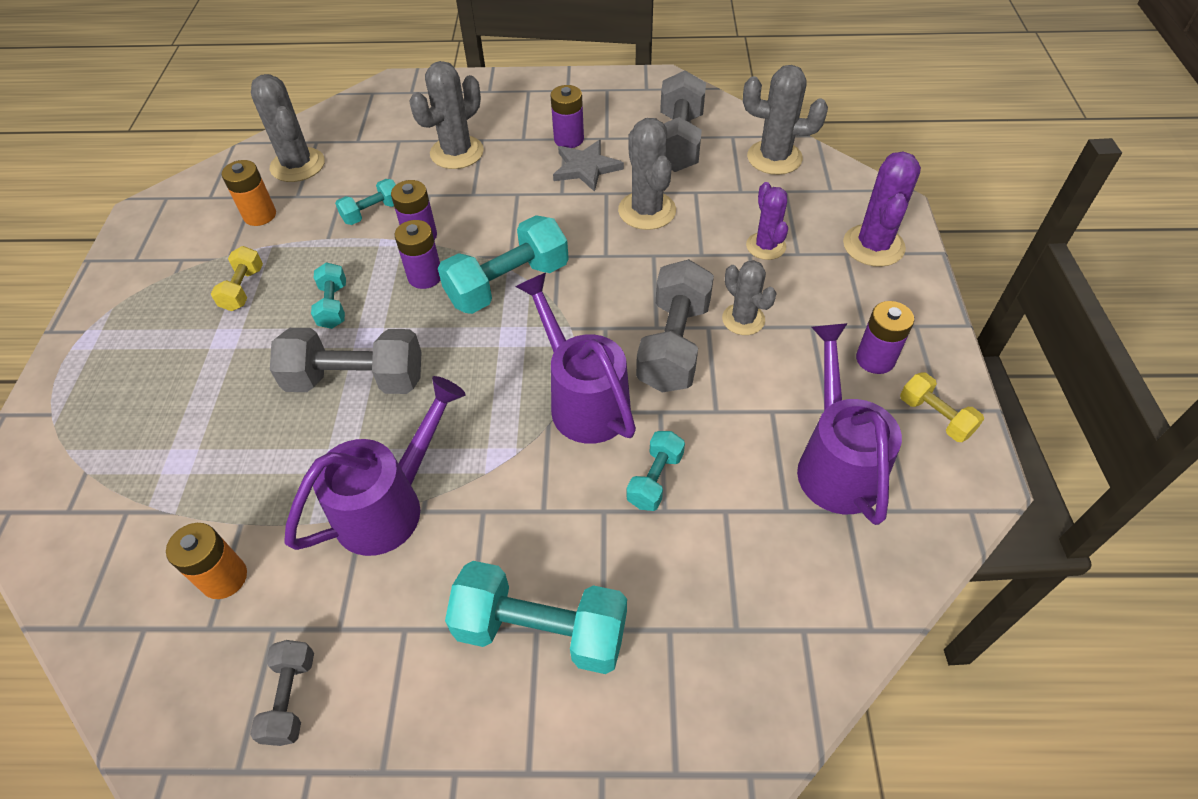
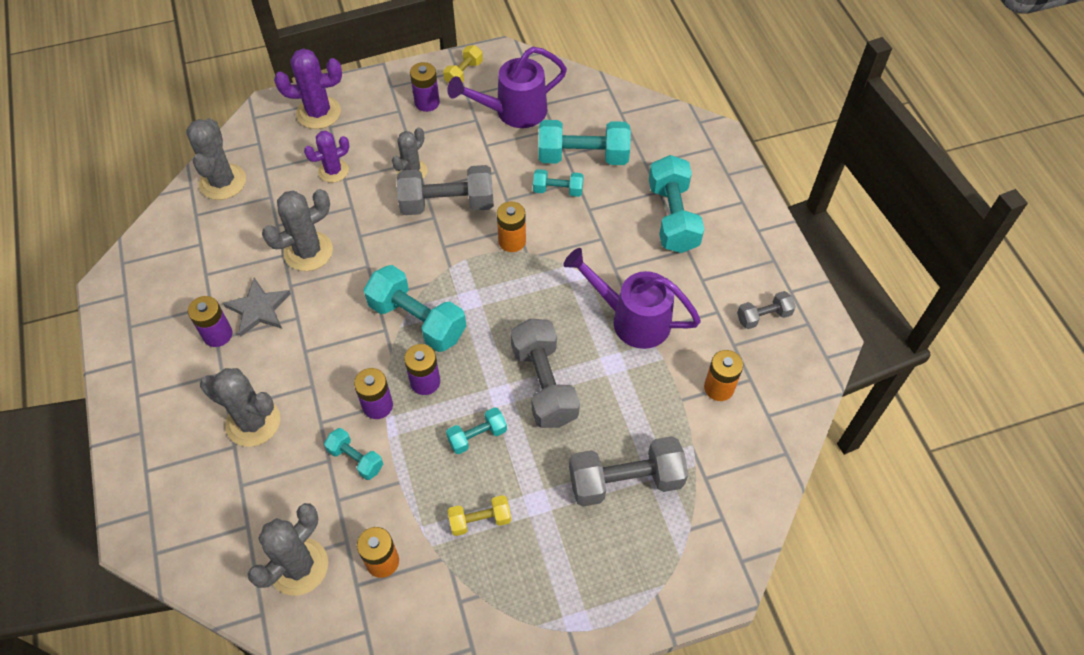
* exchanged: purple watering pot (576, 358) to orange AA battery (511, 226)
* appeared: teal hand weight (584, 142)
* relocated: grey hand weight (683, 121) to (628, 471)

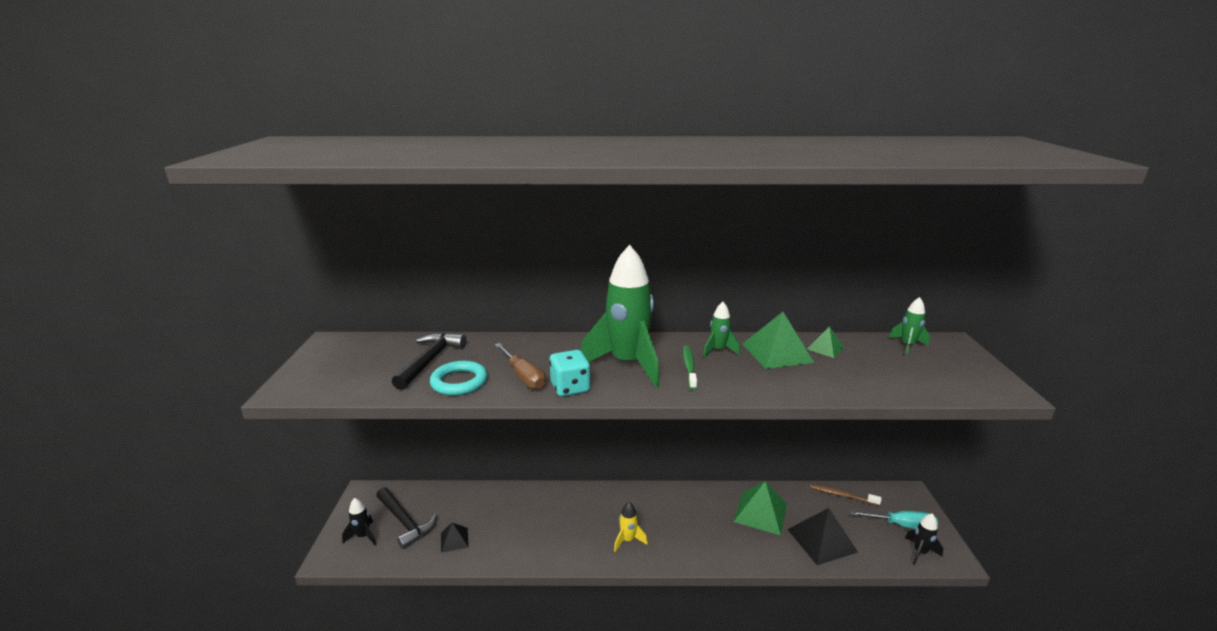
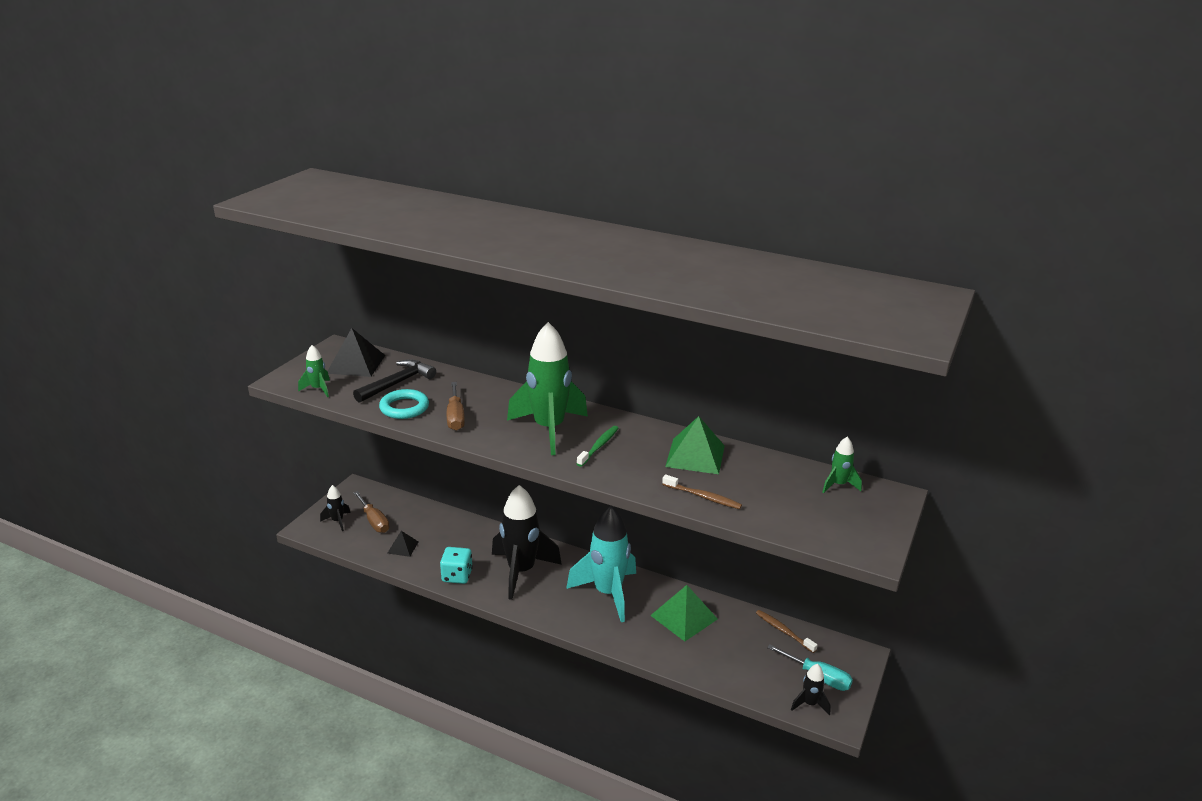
* relocated: leaf-green toy rocket (721, 329) to (314, 371)
* relocated: black pyramid (822, 536) to (356, 352)
* exchanged: black hammer (406, 518) to russet flat screwdriver (371, 512)
* relocated: teal game die (569, 373) to (456, 565)
* appeared: black toy rocket (527, 542)
* appeared: teal toy rocket (601, 564)
* appeared: russet toothbrush (702, 491)
* missing: golden toy rocket (631, 527)
* missing: leaf-green pyramid (825, 342)

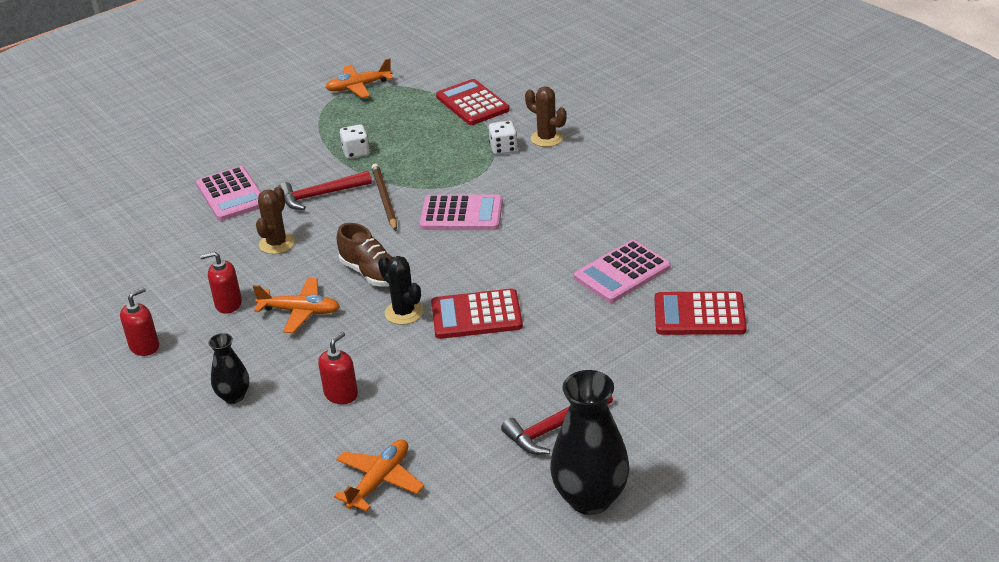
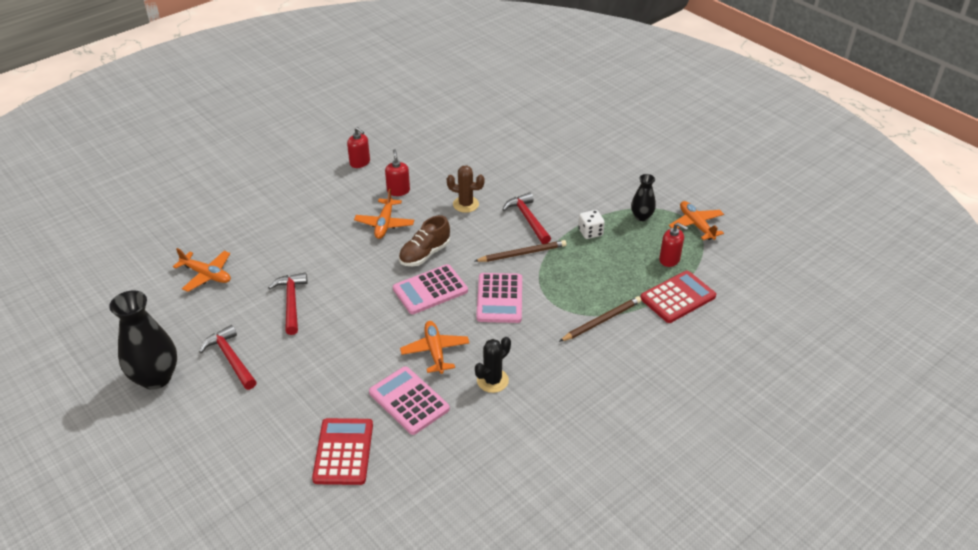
* appeared: red hammer (288, 303)
* relocated: rosy adding machine (228, 193) to (430, 289)
* appeared: orange toy plane (434, 347)
* relocated: black saguaro cactus (400, 290) to (493, 365)
* exchanged: pure white game die (503, 138) to russet wooden pencil (600, 319)
* relocated: black flower vase (228, 368) to (643, 197)
* relocated: red soap pump (338, 368) to (673, 245)
* missing: red adding machine (477, 314)
* missing: russet saguaro cactus (545, 116)

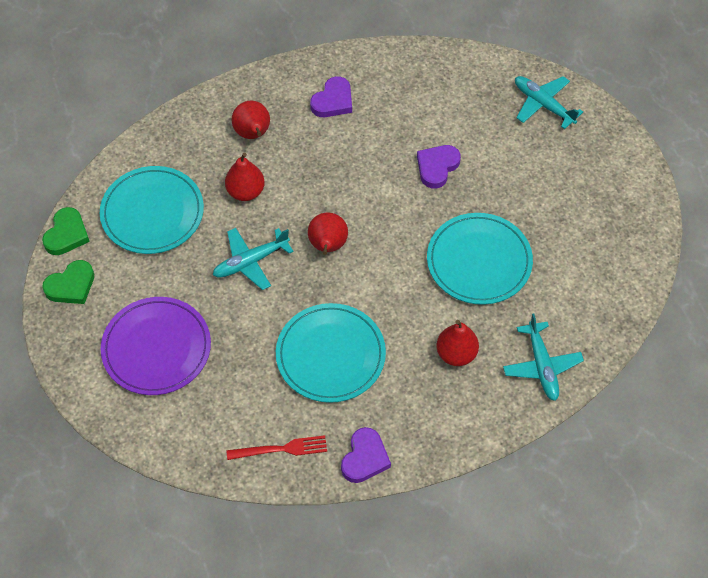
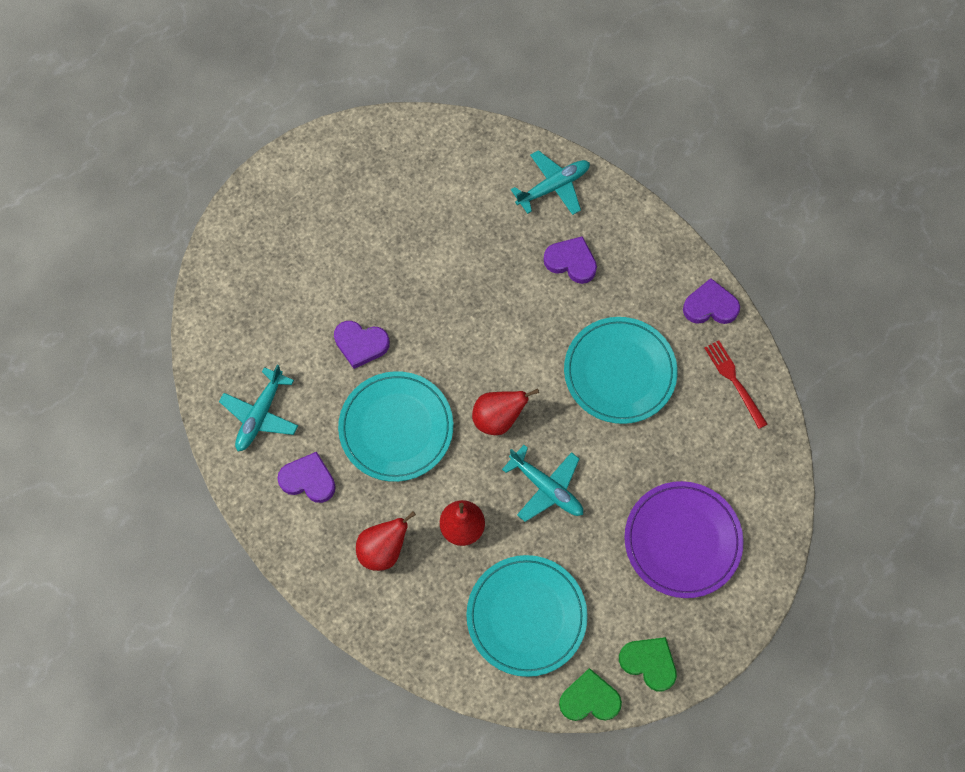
* relocated: teal toy plane (549, 102) to (258, 407)
* relocated: teal dinner plate (480, 259) to (395, 426)
* exchanged: red pear fruit (457, 343) to purple heart (570, 260)

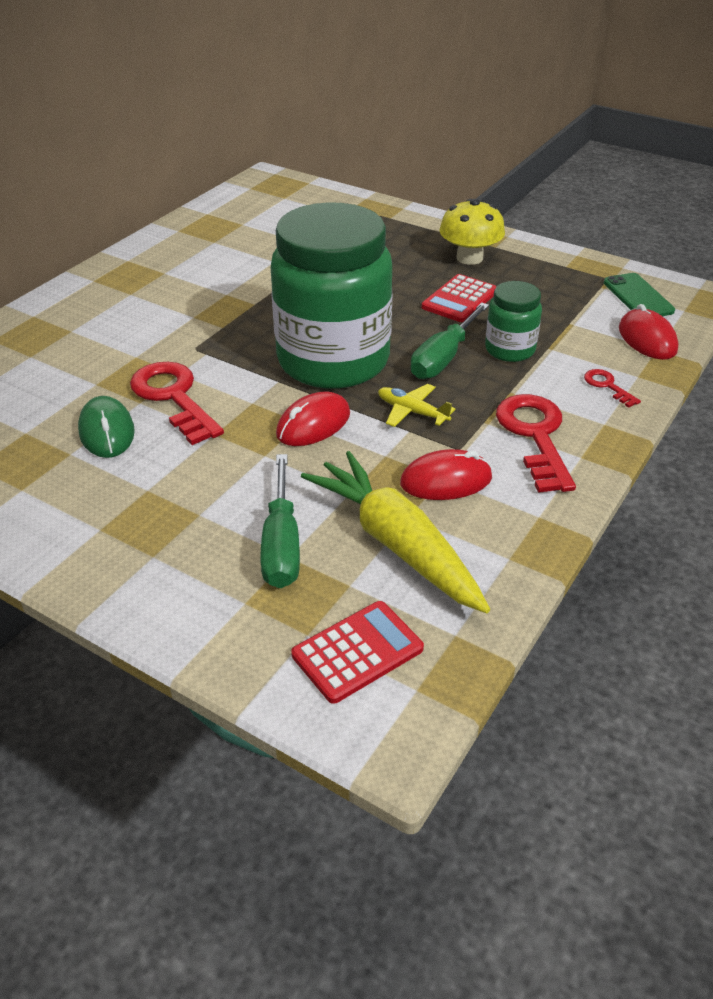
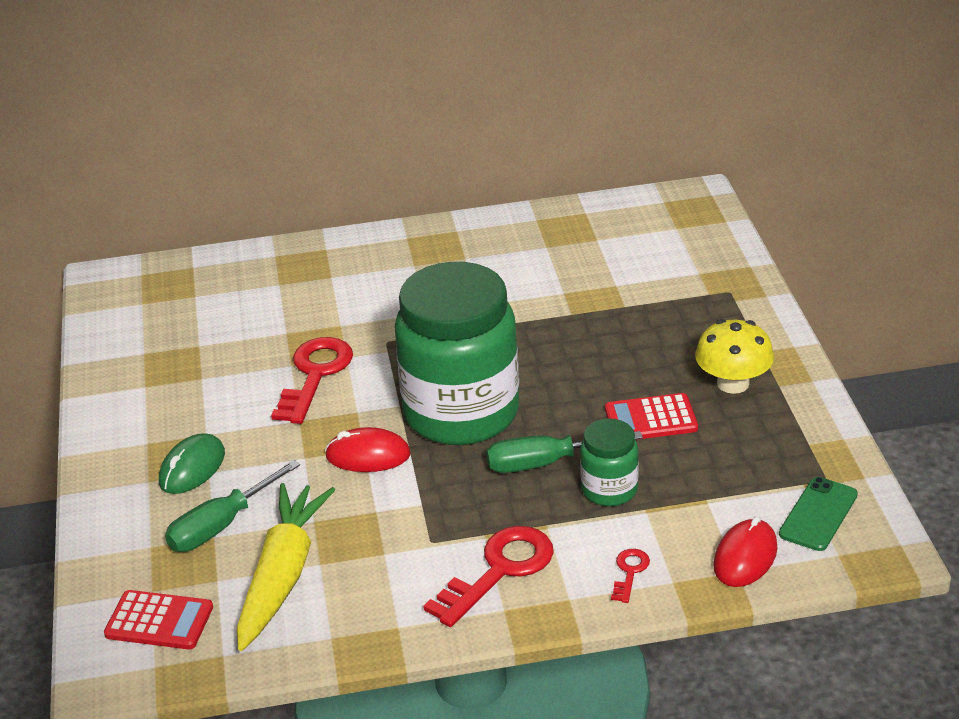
* relocated: leaf-green mouse (106, 427) to (192, 463)
* missing: golden toy plane (417, 405)
* missing: red mouse (446, 474)

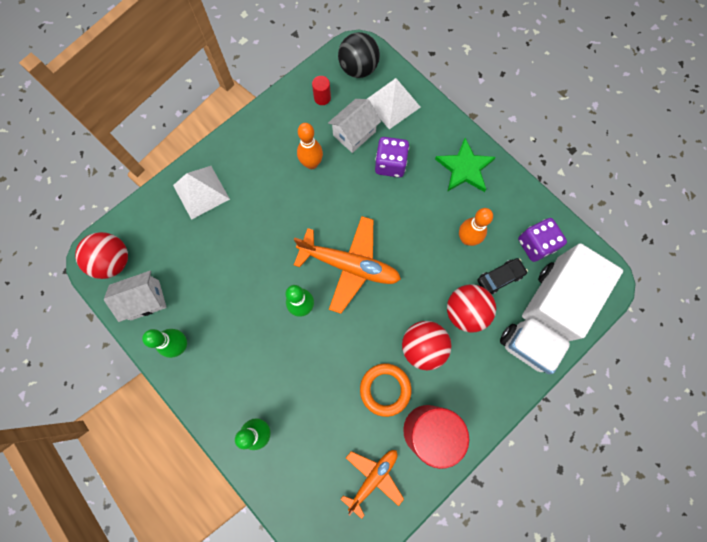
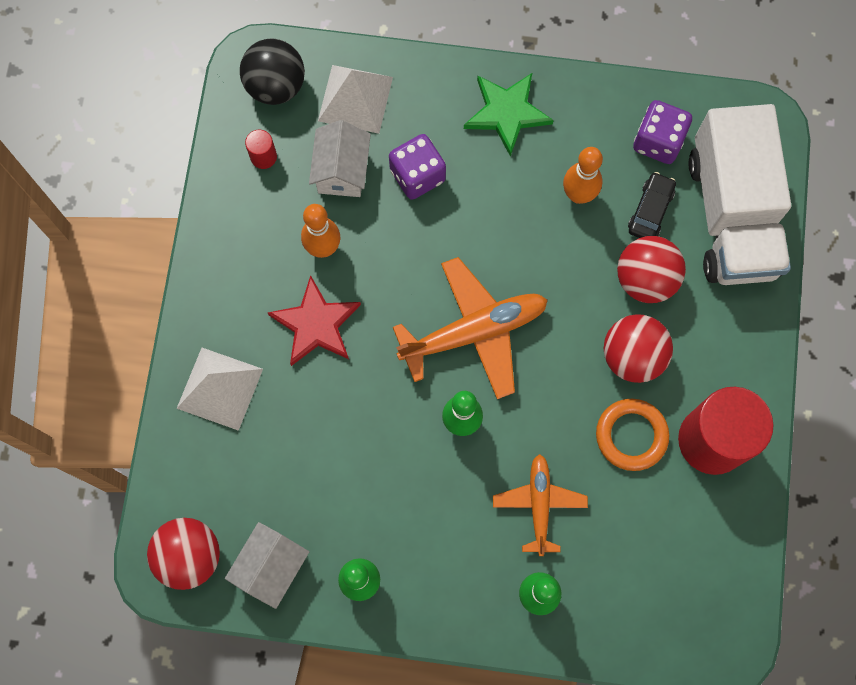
* appeared: red star shape (314, 320)
* relocated: orange toy plane (372, 484) to (540, 505)

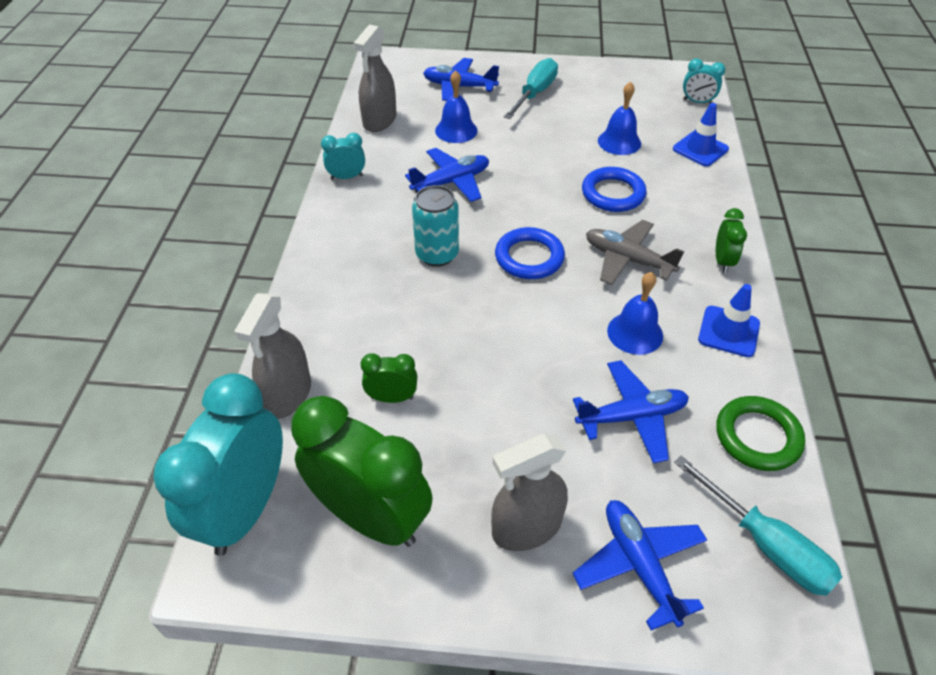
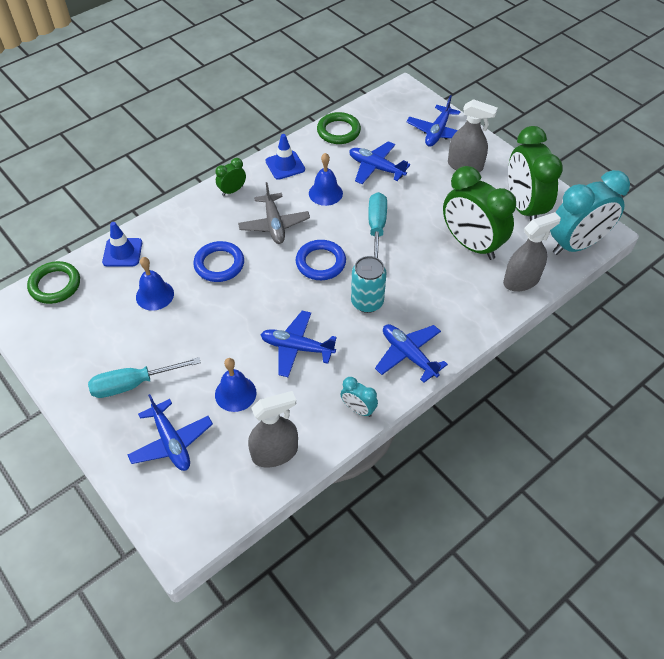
* exchanged: teal alarm clock (704, 81) to leaf-green ring (53, 282)
* relocated: teal flat screwdriver (758, 526) to (377, 225)
* appeared: blue toy plane (411, 353)
* size: leaf-green alarm clock (389, 378) = (479, 213) x2.21

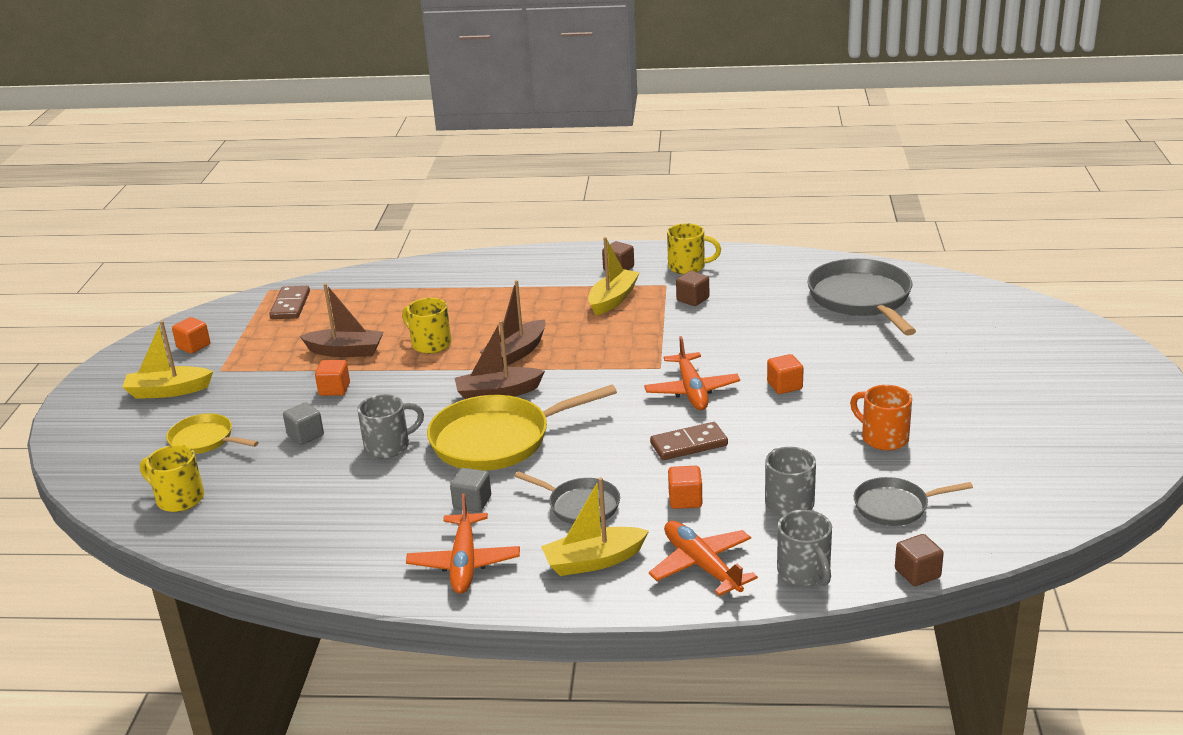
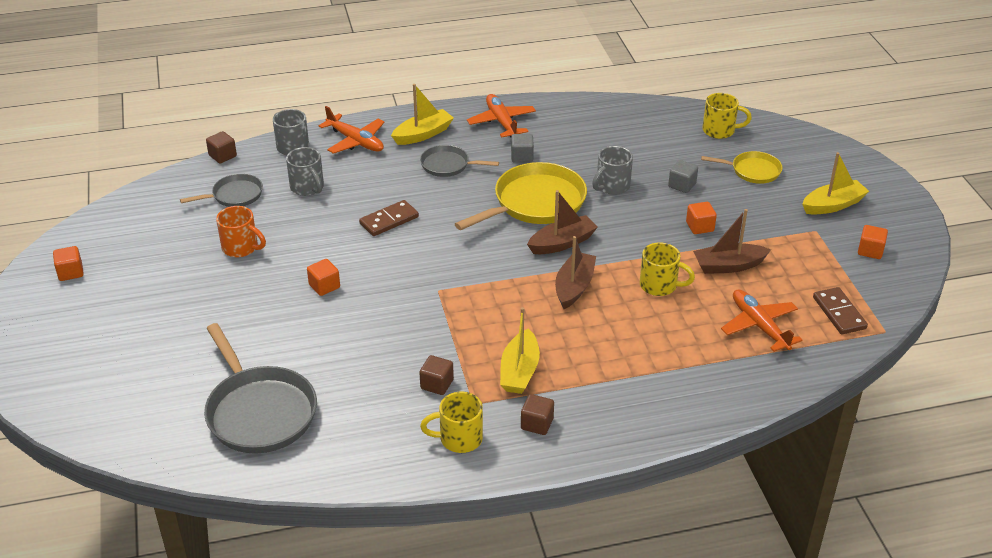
* relocated: orange solid cube (685, 487) to (68, 263)
* relocated: orange toy plane (692, 373) to (762, 321)

